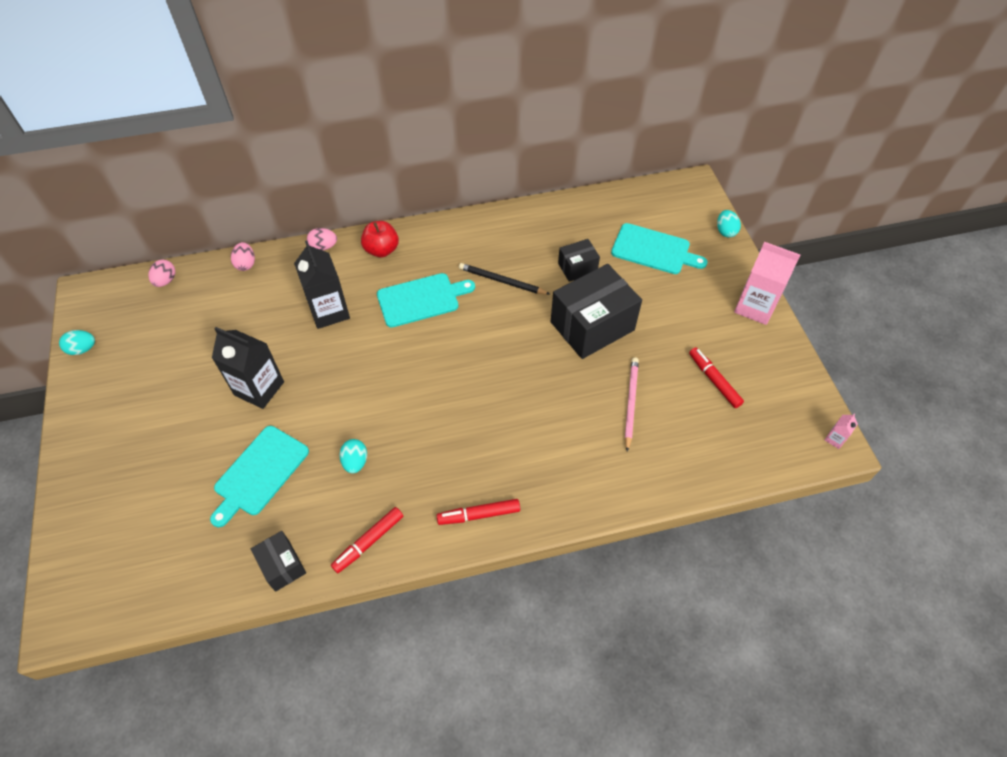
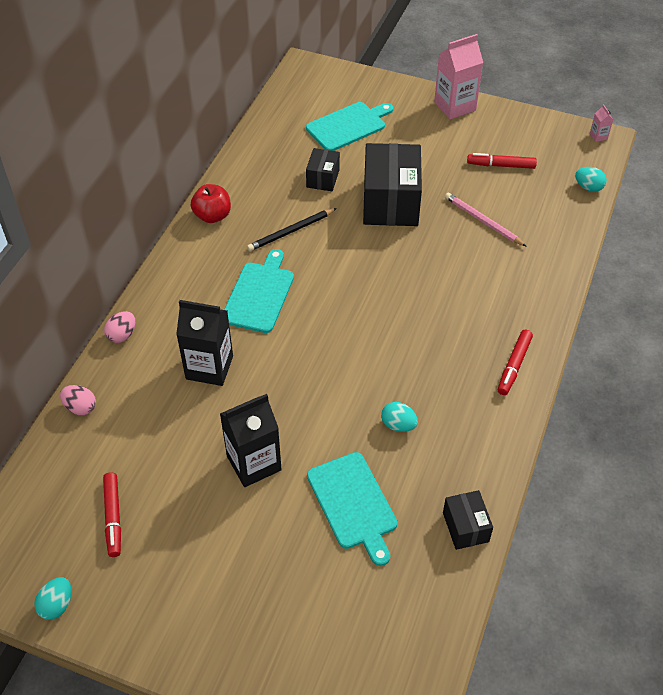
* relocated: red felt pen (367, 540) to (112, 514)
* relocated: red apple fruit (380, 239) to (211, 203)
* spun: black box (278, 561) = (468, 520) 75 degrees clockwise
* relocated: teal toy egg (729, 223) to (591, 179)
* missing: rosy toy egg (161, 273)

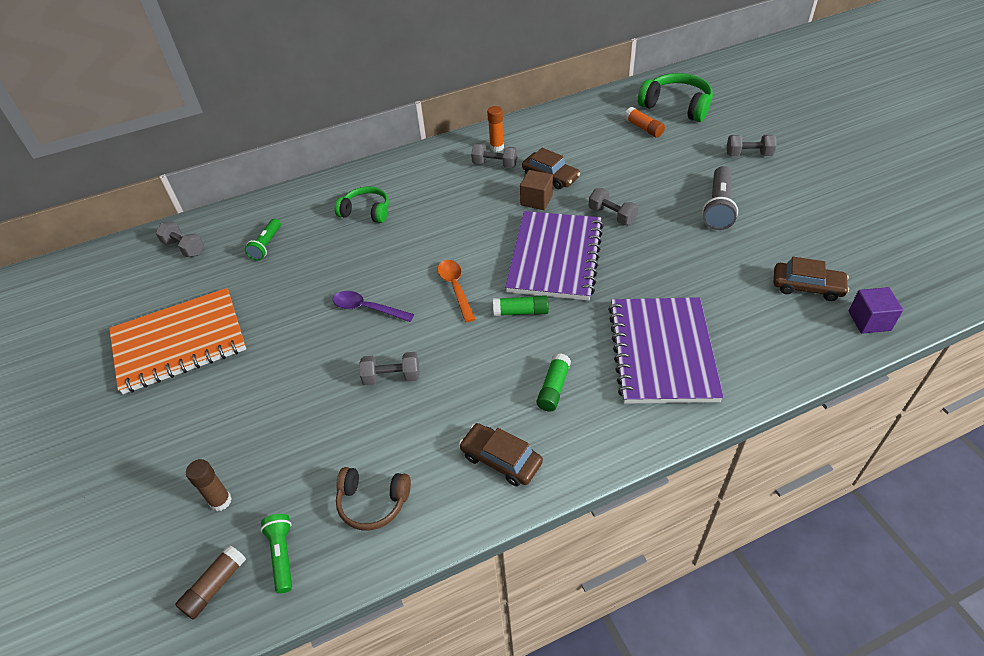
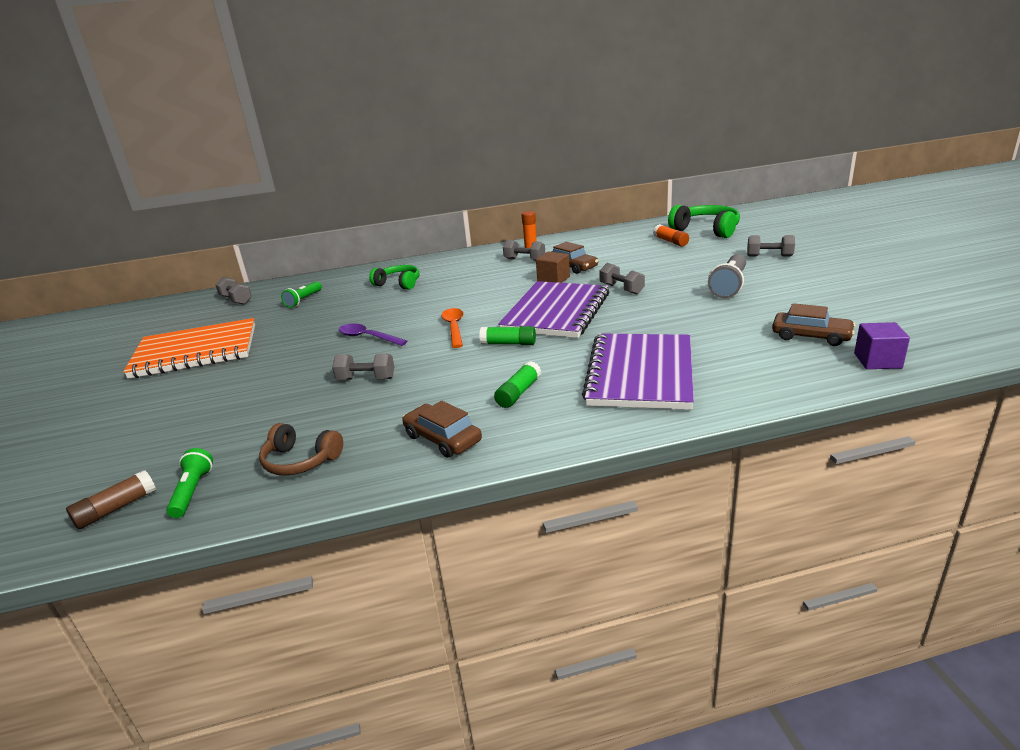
* missing: russet glue (209, 485)

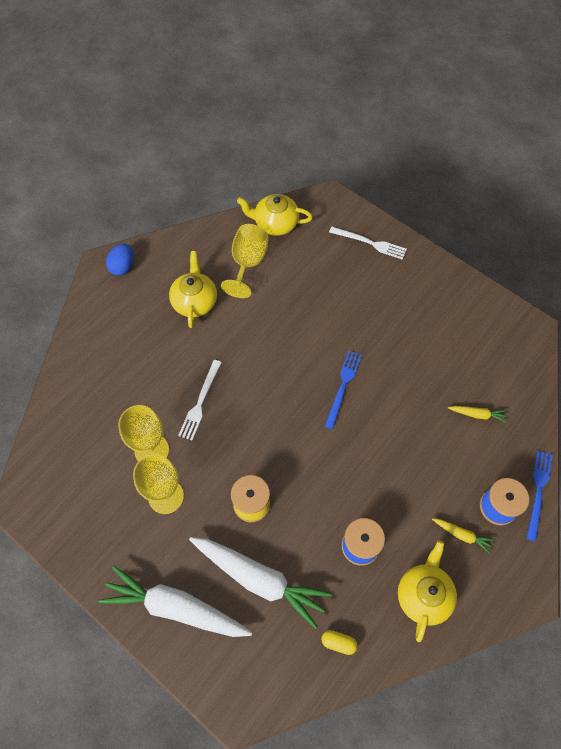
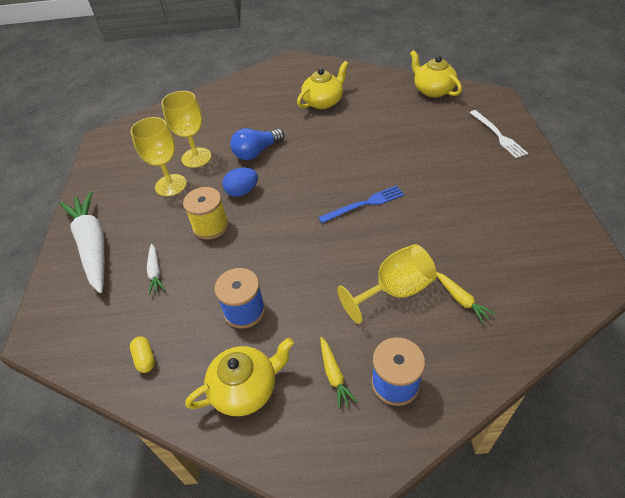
* size: pure white toy carrot (260, 583) = (156, 269) x0.43
* relocated: blue toy egg (120, 260) to (240, 182)
* exchanged: pure white table fork (200, 400) to blue light bulb (257, 144)
* relocated: golden wine glass (245, 261) to (387, 284)
* missing: blue table fork (539, 496)

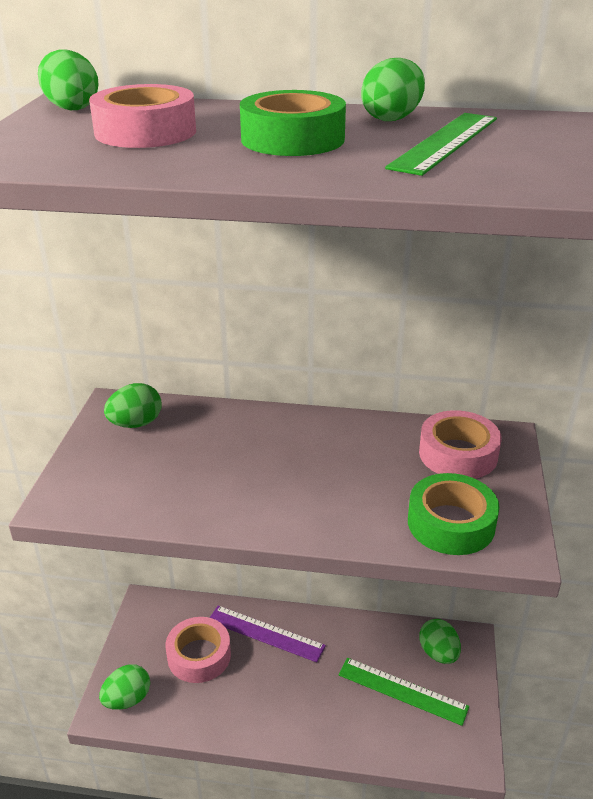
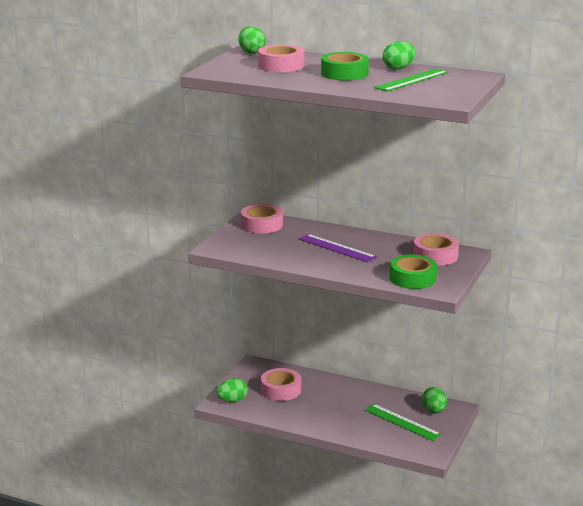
* exchanged: leaf-green toy egg (132, 405) to rosy sticky tape (262, 219)
* relocated: purple straightedge (267, 634) to (338, 248)

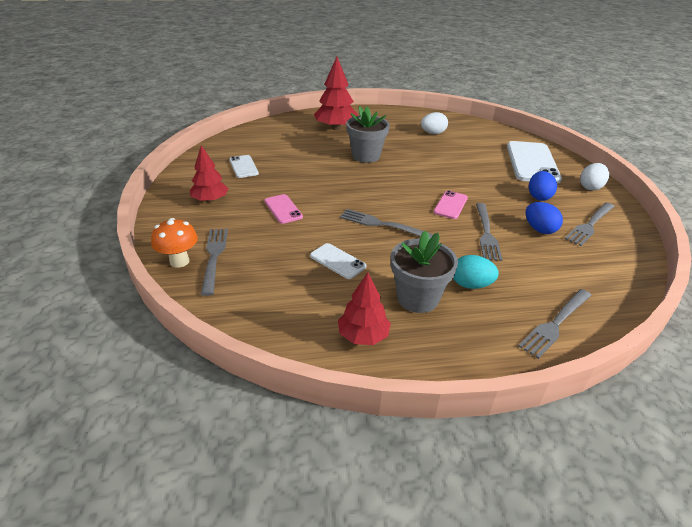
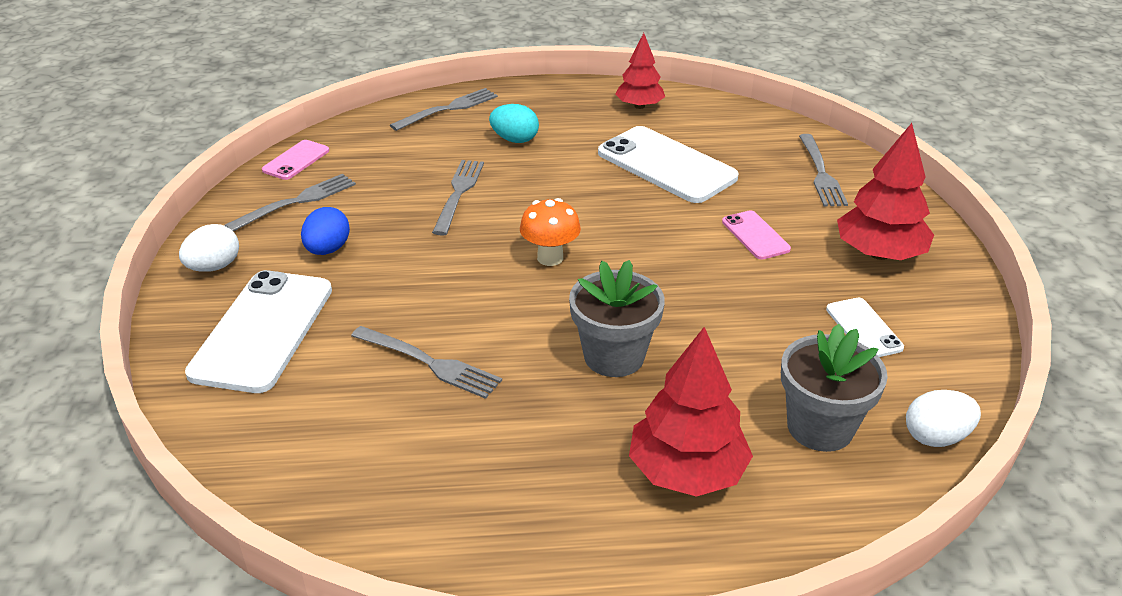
* relocated: rosy mobile phone (450, 204) to (295, 160)
* relocated: grey table fork (387, 223) to (426, 362)
* relocated: orange mushroom (174, 243) to (550, 232)
* size: pure white mobile phone (338, 261) = (668, 164) x2.00
* relocated: grey flower pot (424, 271) to (834, 388)
* size: red toy tree (209, 173) = (885, 191) x1.52
* relocated: pure white toy egg (434, 123) to (943, 418)
* missing: blue toy egg (544, 218)

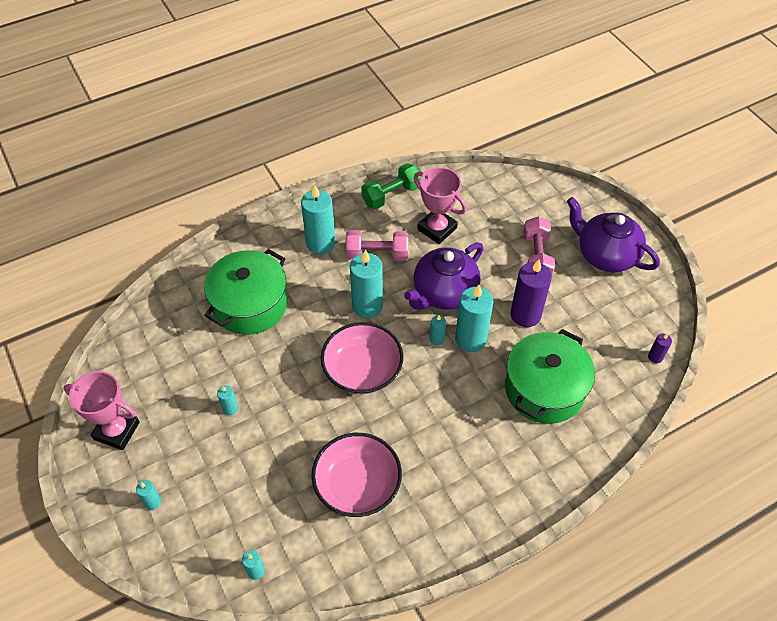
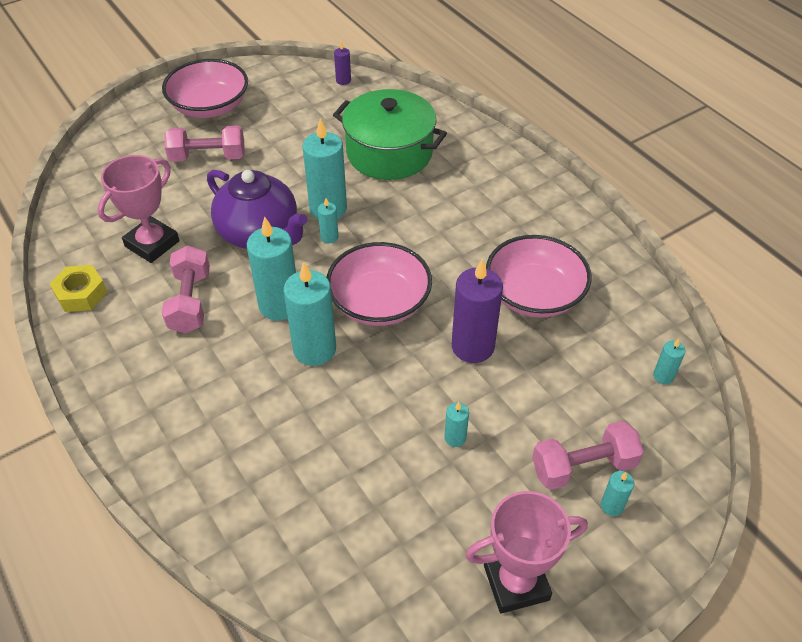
* exchanged: leaf-green hand weight (391, 186) to golden nut (78, 288)
* exchanged: purple china teapot (613, 234) to rosy deep dish (205, 88)
* relocated: teal wax candle (318, 219) to (309, 314)
* relocated: purple wax candle (531, 293) to (477, 311)
* spun: rosy award cup (101, 410) = (526, 552) 60 degrees clockwise
* appeared: rosy hand weight (588, 455)
* missing: leaf-green cooking pot (245, 292)

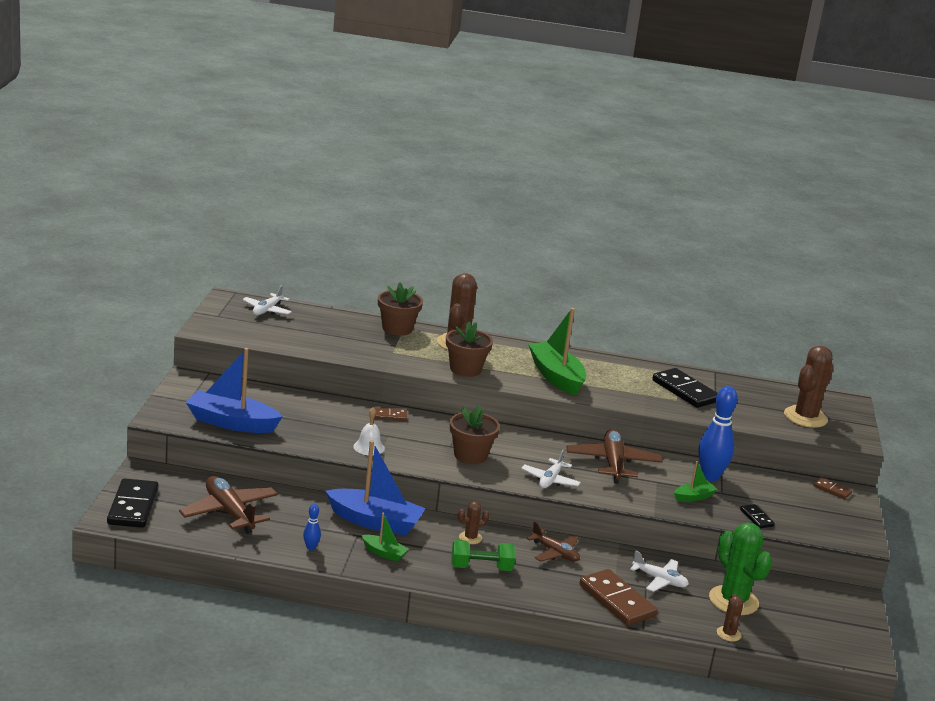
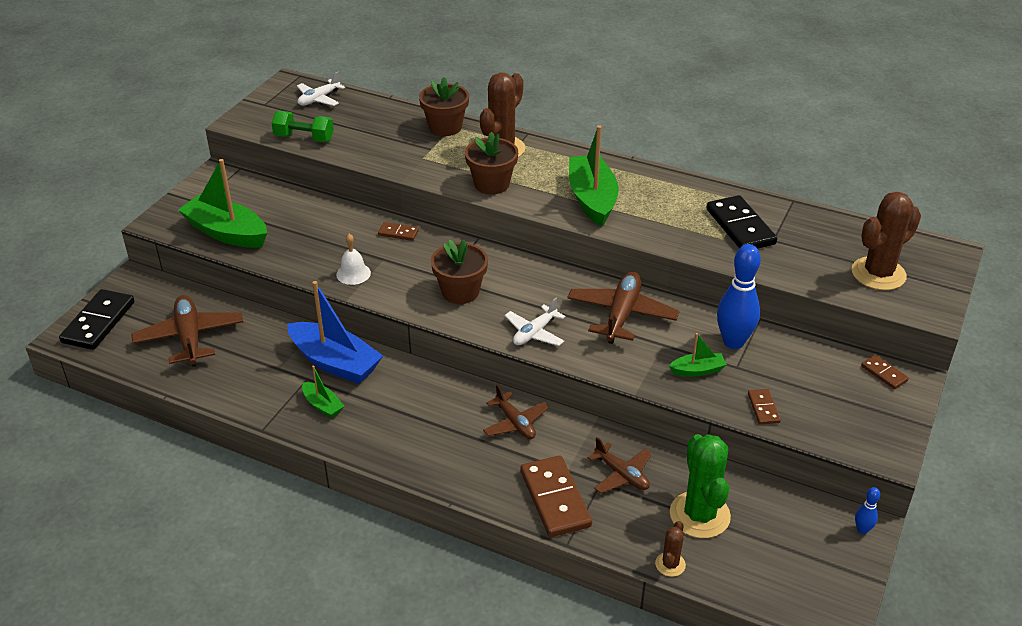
* colour: blue boat (234, 390) to leaf-green boat (222, 203)
* relocated: leaf-green hand weight (483, 555) to (303, 126)
* colour: pure white toy plane (659, 571) to russet toy plane (620, 465)
* colour: black domino tile (757, 516) to russet domino tile (764, 407)
* relocated: blue bowling pin (312, 527) to (867, 510)
* missing: russet saguaro cactus (474, 522)

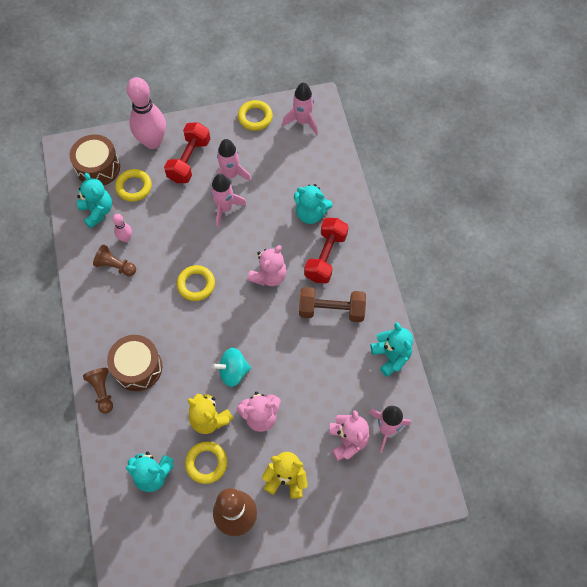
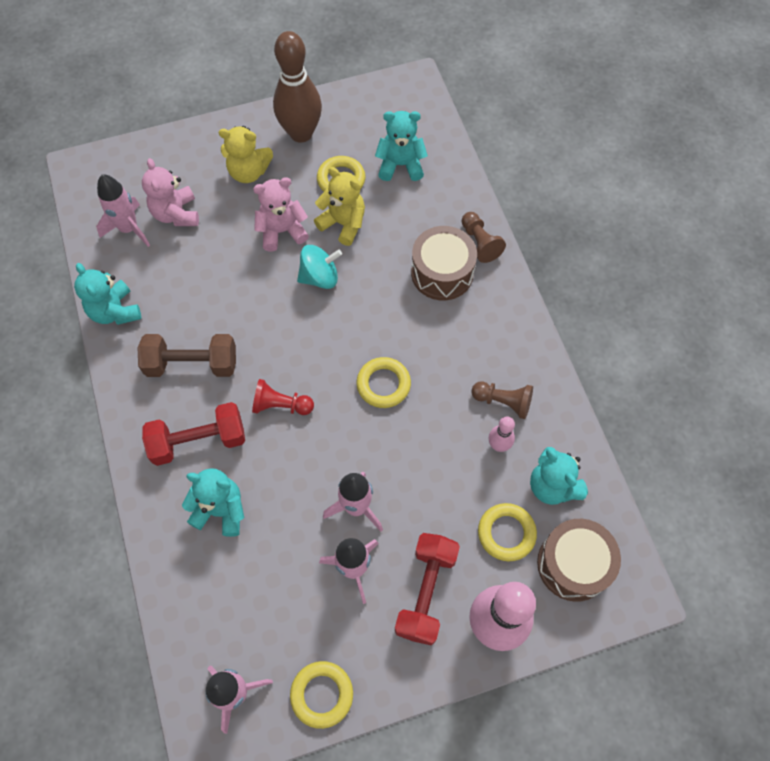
* spun: red hand weight (326, 250) = (193, 434) 60 degrees clockwise
* exchanged: rosy teddy (267, 265) to red chess pawn (283, 397)

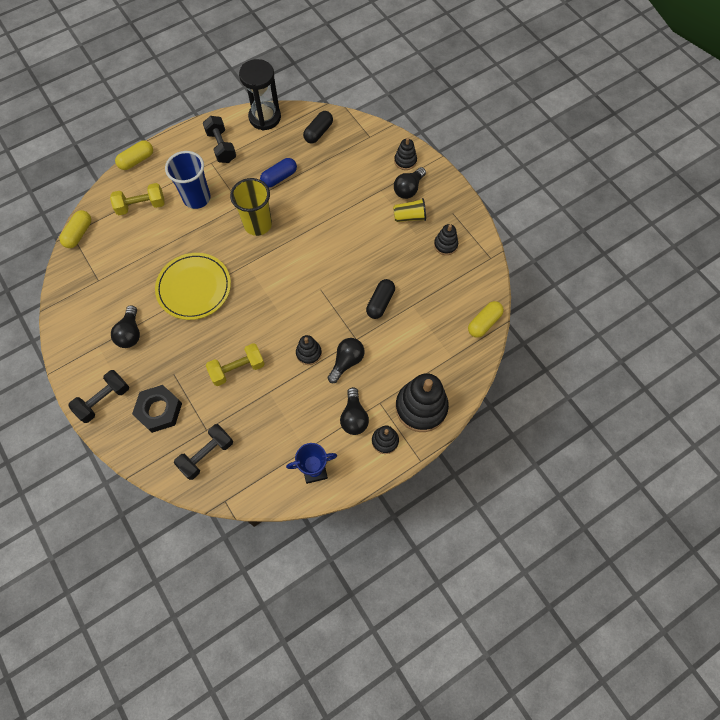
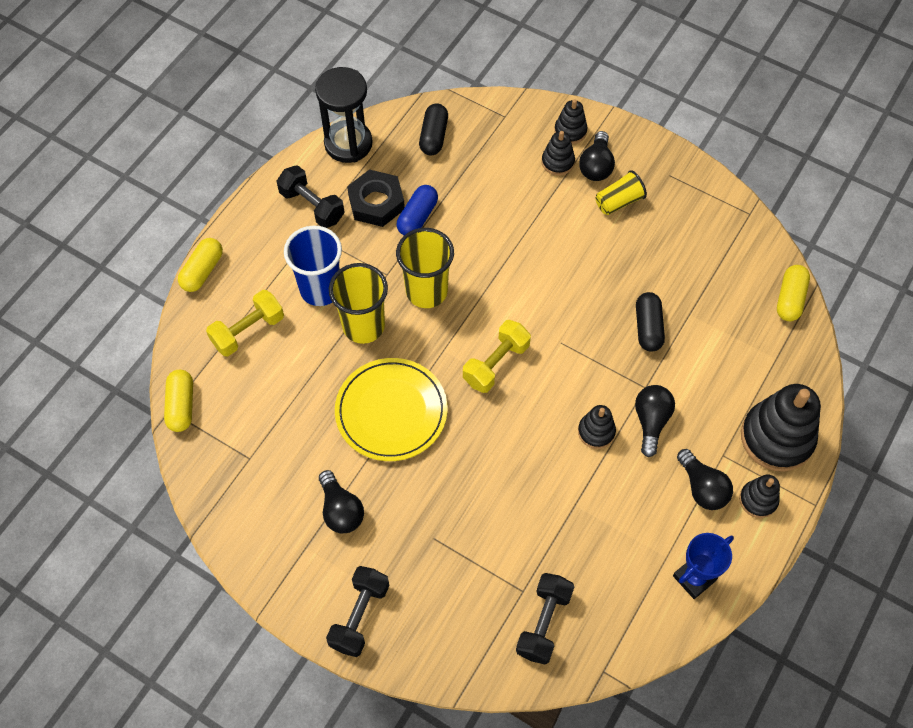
* appeared: golden cup (358, 303)
* relocated: black nut (157, 409) to (376, 198)
* relocated: golden hand weight (235, 364) to (497, 356)
* relocated: black stacking toy (446, 239) to (558, 153)

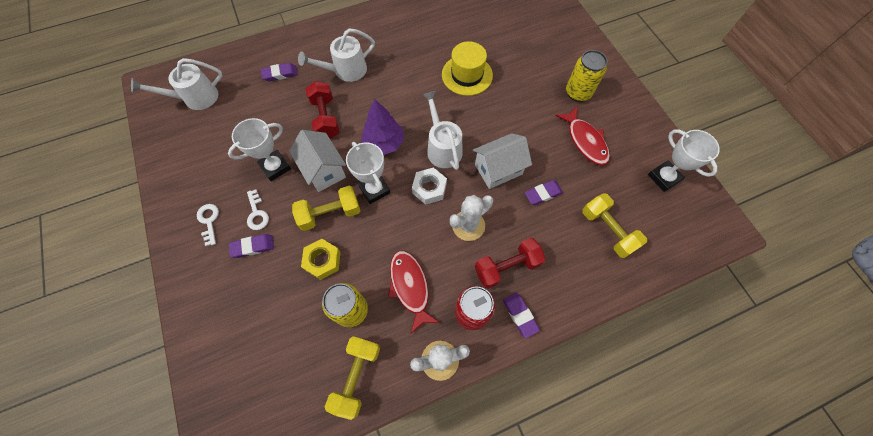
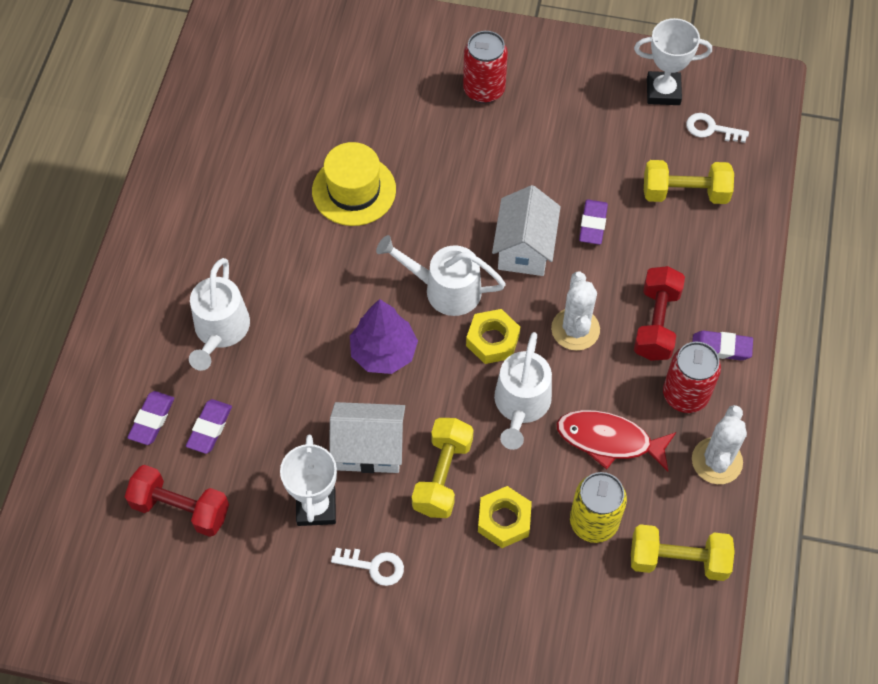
* relocated: red hand weight (323, 110) to (177, 501)
* relocated: purple eraser (251, 246) to (209, 426)
* colour: golden can (586, 76) to red can (485, 67)
* colour: pure white nut (429, 186) to golden nut (493, 336)
* relocated: pure white watering pot (177, 84) to (523, 391)
* spun: golden hand weight (352, 378) = (683, 552) 45 degrees counterclockwise
* relocated: pure white key (208, 225) to (717, 128)
* missing: pure white award cup (368, 173)
* missing: red toy fish (582, 136)

